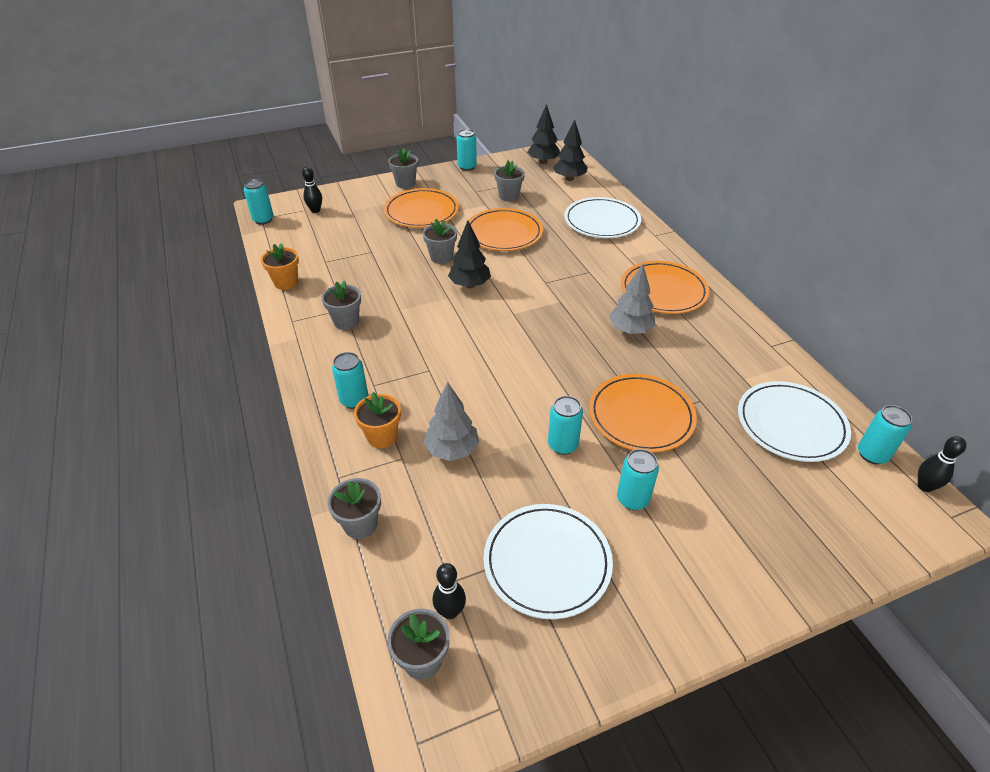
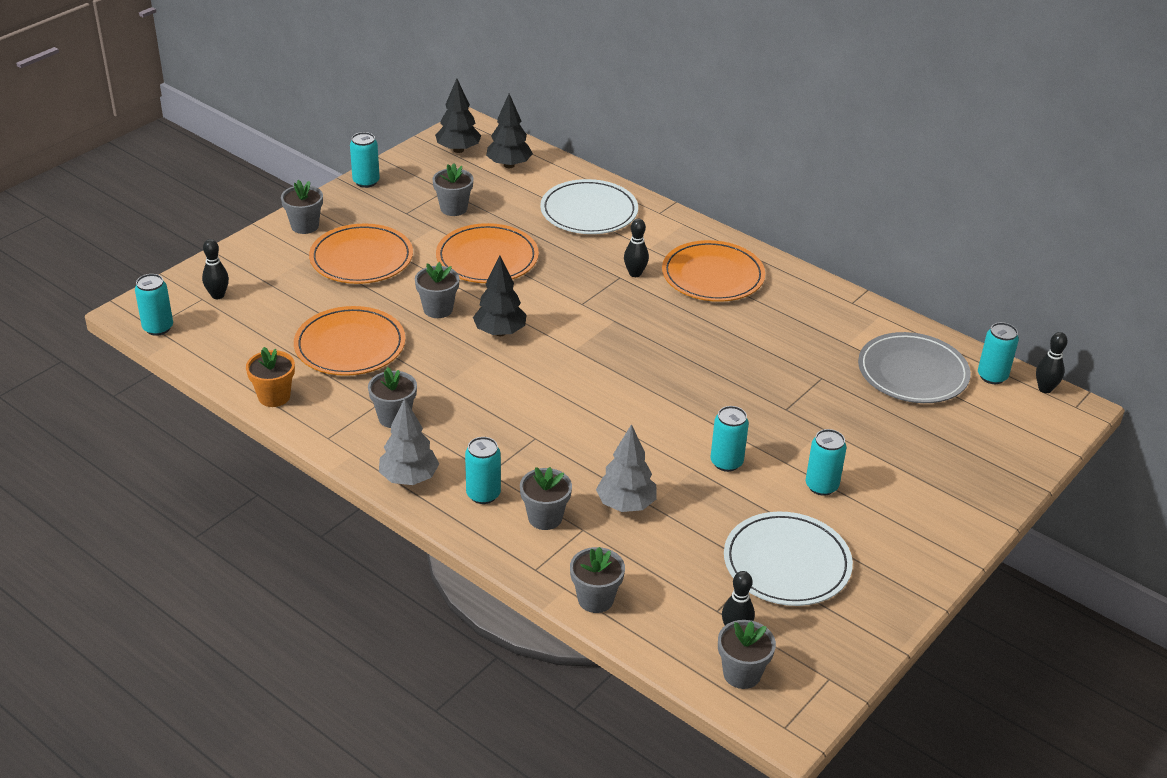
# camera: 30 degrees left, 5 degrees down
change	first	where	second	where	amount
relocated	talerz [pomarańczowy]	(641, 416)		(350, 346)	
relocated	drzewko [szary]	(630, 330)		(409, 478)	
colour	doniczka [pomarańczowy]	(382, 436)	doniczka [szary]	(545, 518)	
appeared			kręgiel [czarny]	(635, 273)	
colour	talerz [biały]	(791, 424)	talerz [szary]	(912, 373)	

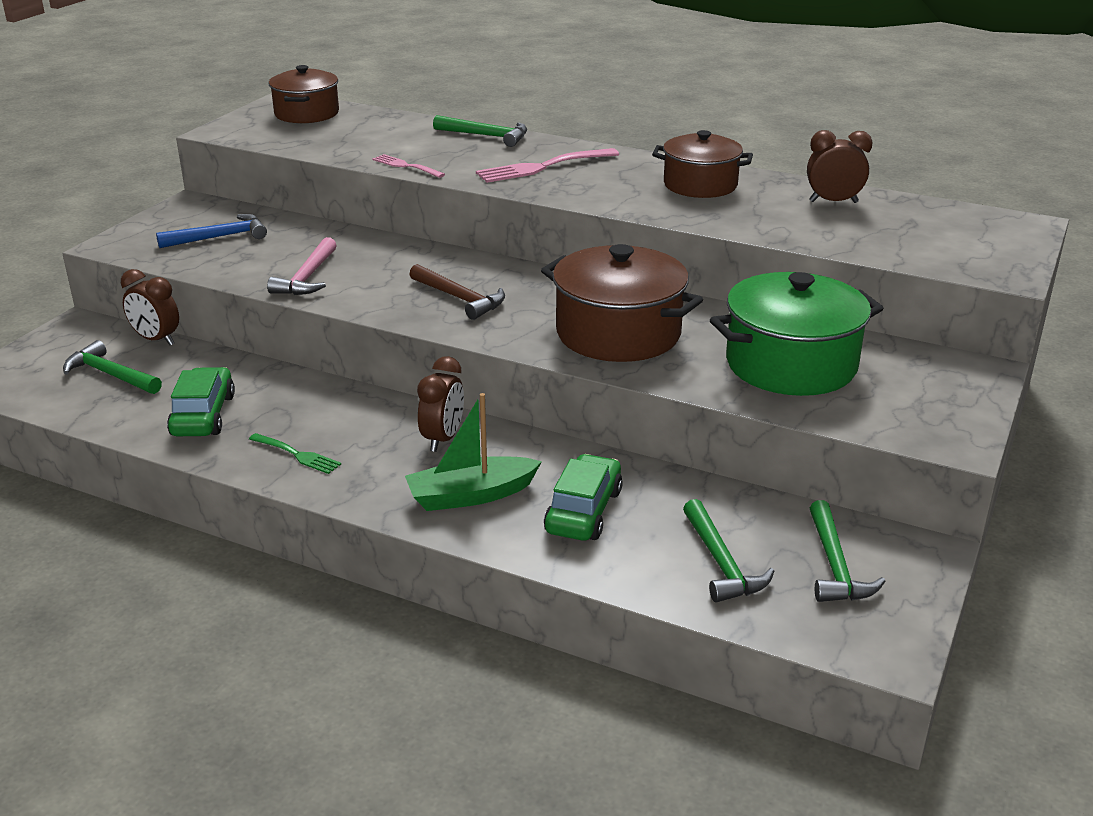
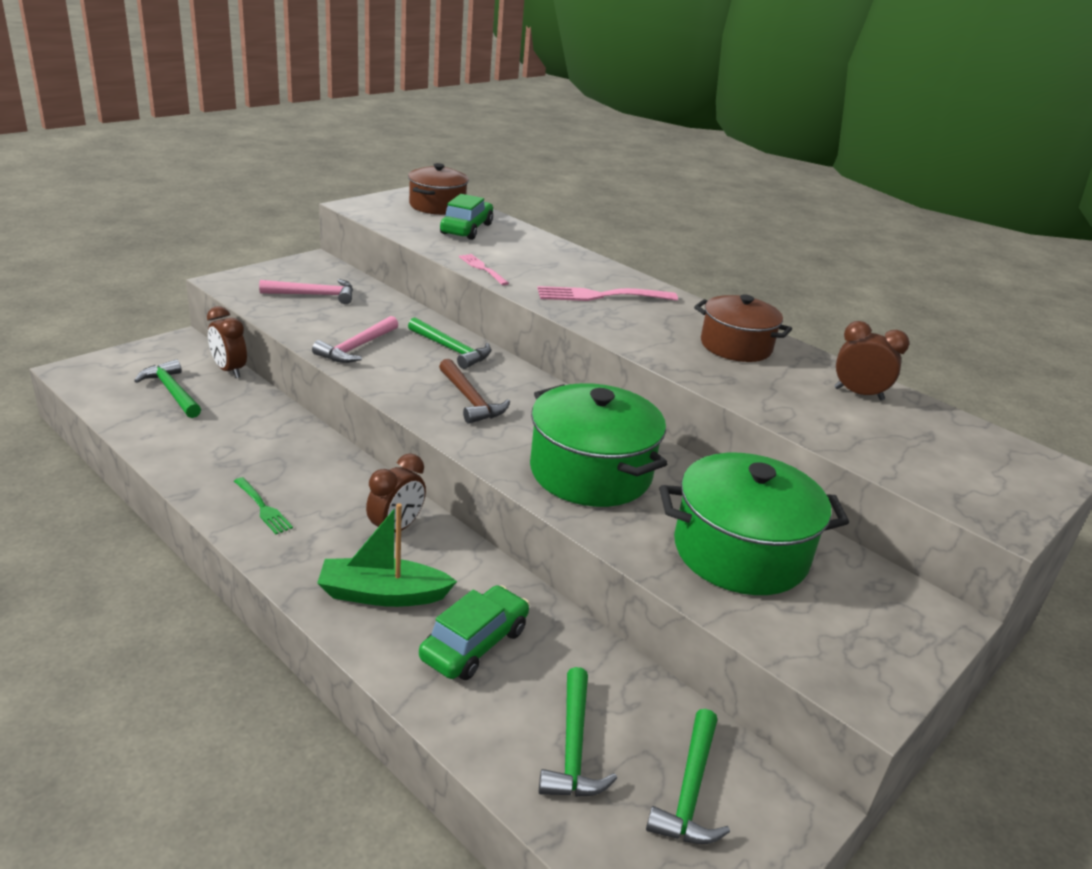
# camera: 15 degrees right, 0 degrees up
change	first	where	second	where	amount
colour	młotek [niebieski]	(219, 237)	młotek [różowy]	(314, 295)	
relocated	młotek [zielony]	(486, 136)		(451, 350)	
relocated	samochód [zielony]	(203, 415)		(466, 229)	
colour	garnek [brązowy]	(618, 333)	garnek [zielony]	(590, 472)	

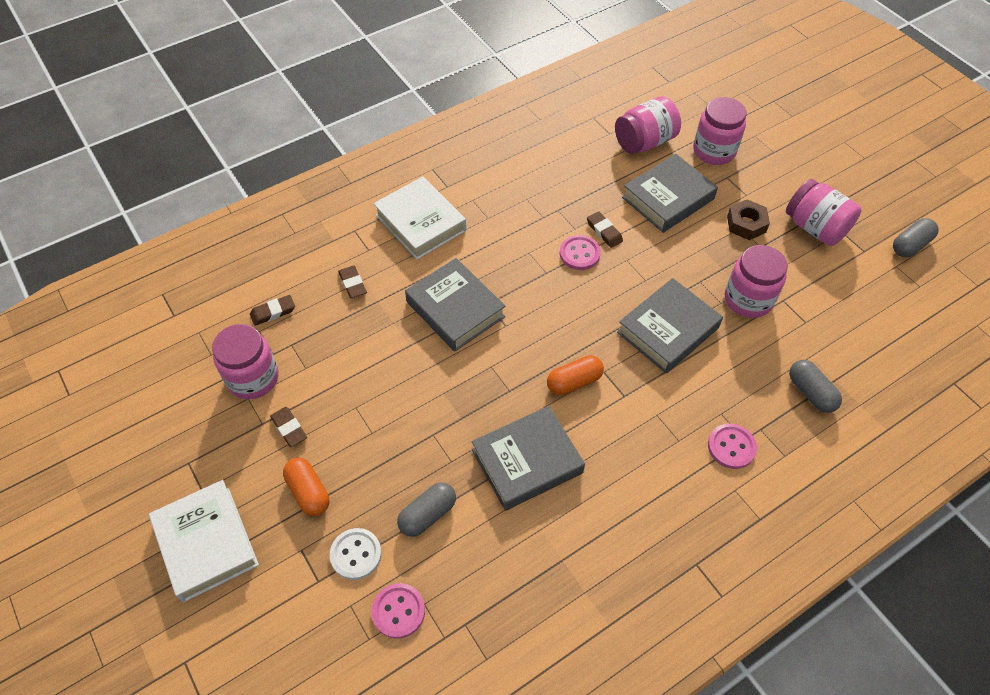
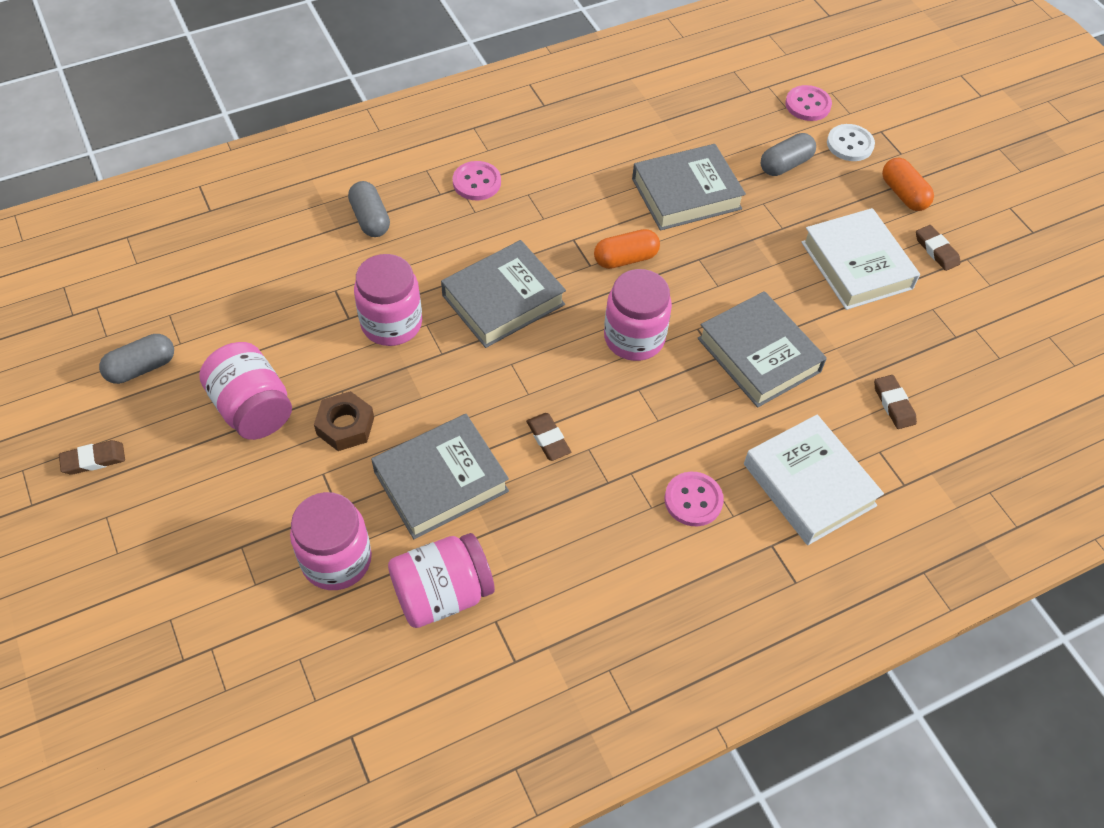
# camera: 175 degrees left, 0 degrees up
change	first	where	second	where	amount
relocated	gumka do mazania [brązowy]	(273, 312)		(93, 460)	
relocated	słoik [różowy]	(253, 378)		(634, 338)	
relocated	guzik [różowy]	(579, 254)		(693, 500)	
relocated	książka [biały]	(206, 543)		(856, 265)	

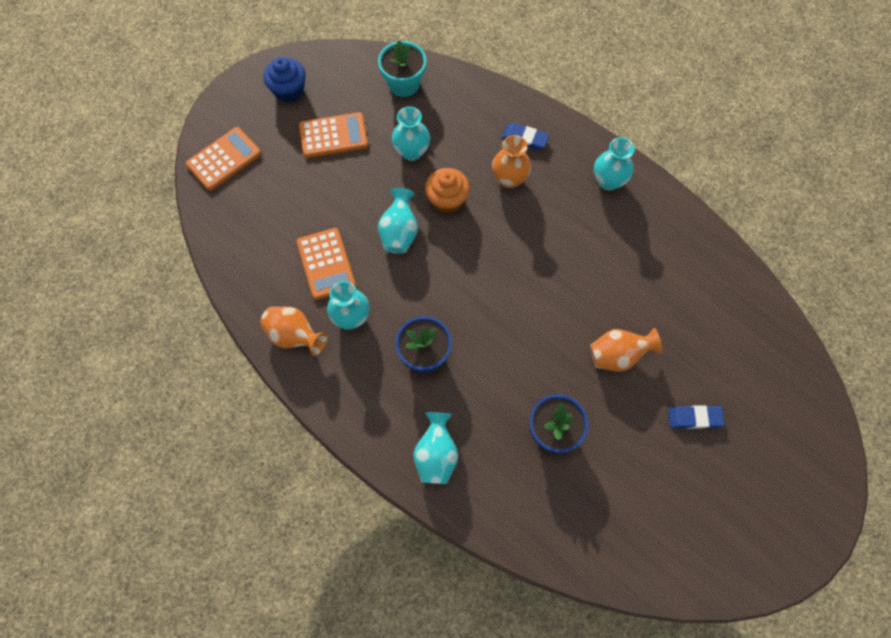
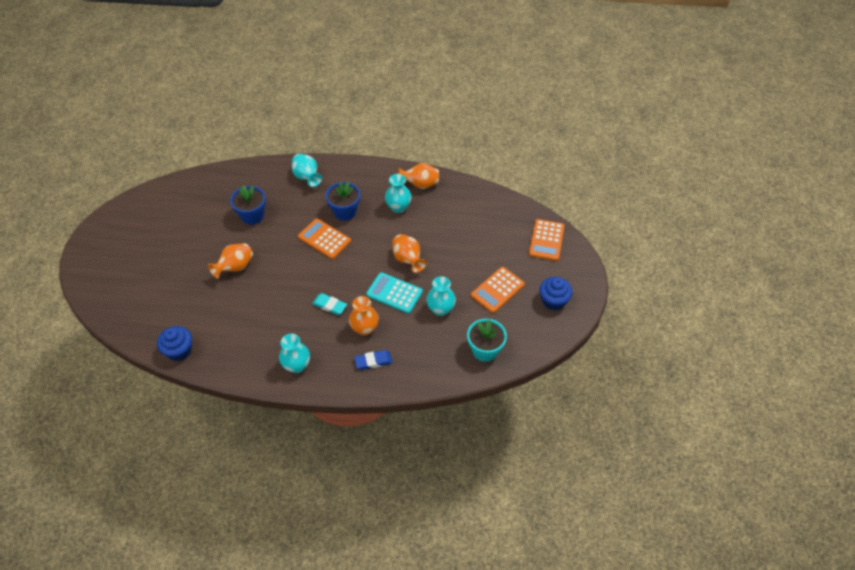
# camera: 145 degrees right, 15 degrees down
change	first	where	second	where	amount
appeared			muffinka [niebieski]	(179, 350)	
relocated	kalkulator [pomarańczowy]	(326, 264)		(324, 239)	
appeared			gumka do mazania [turkusowy]	(329, 305)	
exchanged	muffinka [pomarańczowy]	(447, 200)	kalkulator [turkusowy]	(394, 293)	
colour	wazon [turkusowy]	(399, 232)	wazon [pomarańczowy]	(408, 260)	
missing	gumka do mazania [niebieski]	(694, 418)			

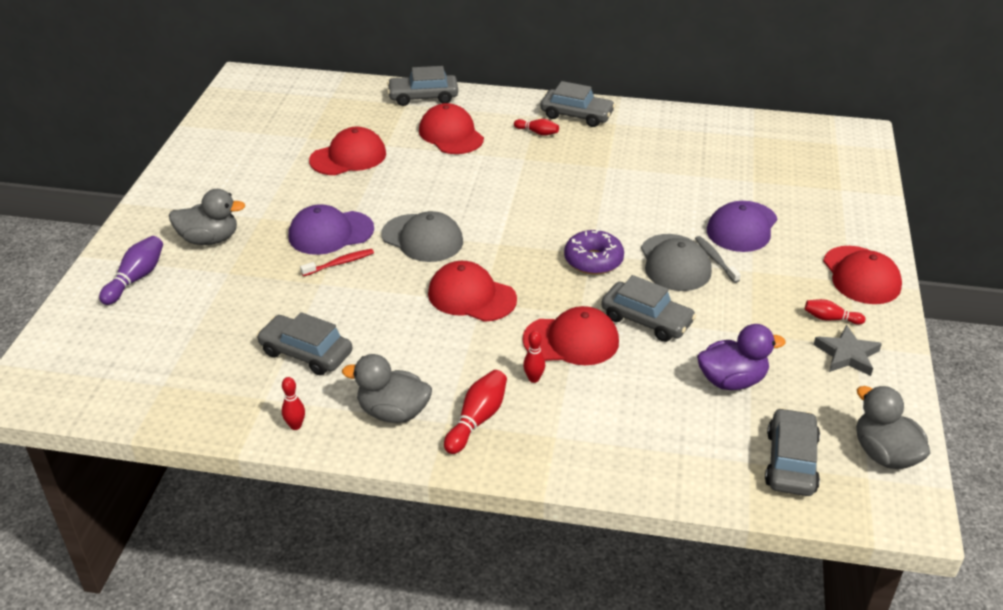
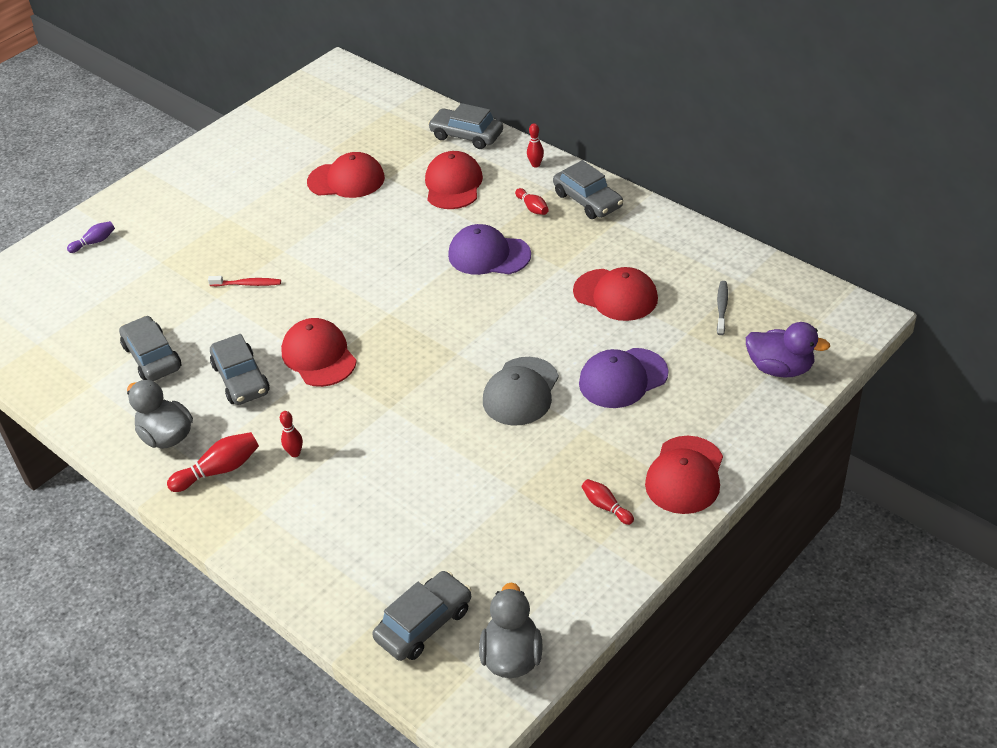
# camera: 35 degrees right, 5 degrees up
change	first	where	second	where	amount
size	kręgiel [fioletowy]	(136, 278)		(94, 242)	x0.63
relocated	samochód [szary]	(646, 320)		(241, 379)	
relocated	czapka [fioletowy]	(330, 233)		(489, 255)	
relocated	kręgiel [czerwony]	(295, 426)		(535, 165)	
relocated	czapka [czerwony]	(571, 340)		(615, 295)	
relocated	szczoteczka do zębów [szary]	(715, 259)		(722, 307)	
relocated	kaczka [fioletowy]	(732, 380)		(780, 368)	
missing	kaczka [szary]	(209, 239)			
missing	czapka [szary]	(422, 238)			
missing	donut [fioletowy]	(593, 260)			
missing	gwiazda [szary]	(847, 355)			

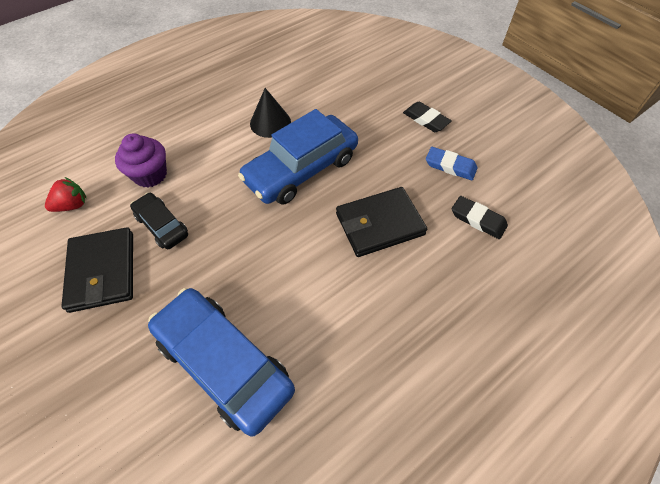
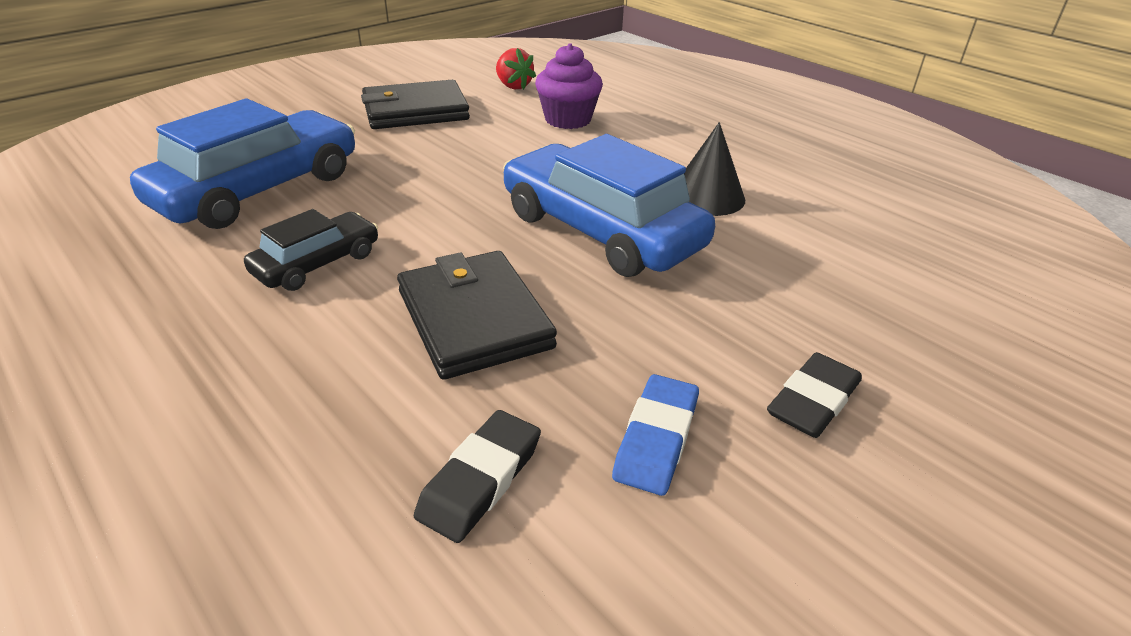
# camera: 85 degrees right, 20 degrees down
change	first	where	second	where	amount
relocated	samochód [czarny]	(162, 225)		(317, 263)	

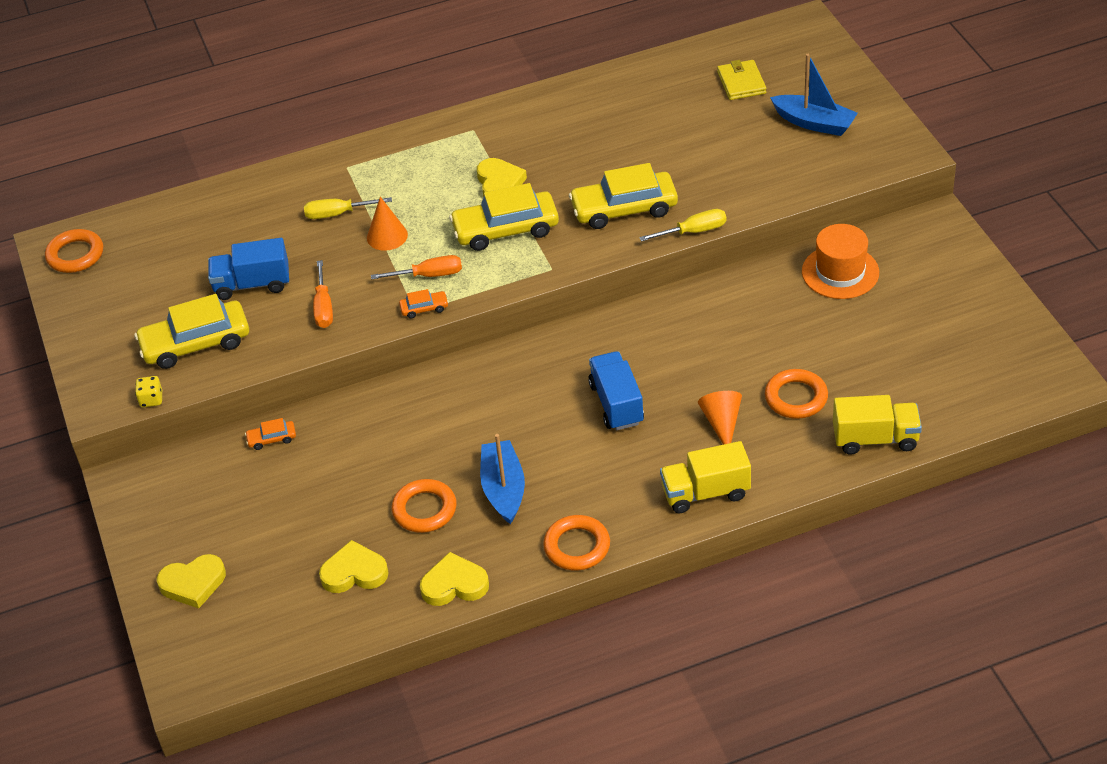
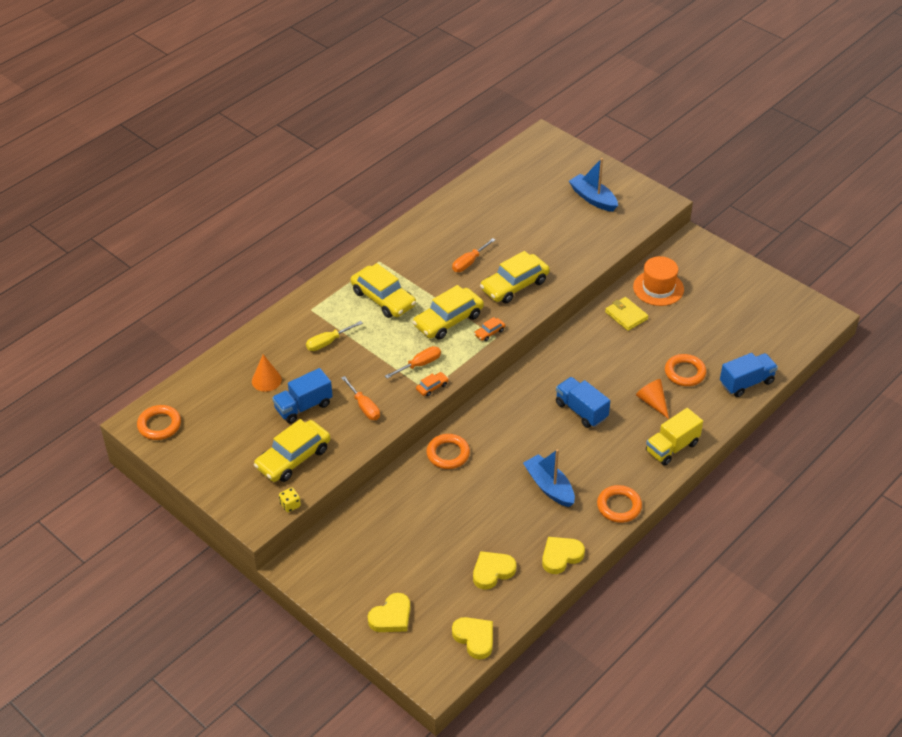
# camera: 30 degrees left, 0 degrees up
change	first	where	second	where	amount
relocated	stożek [pomarańczowy]	(387, 236)		(266, 380)	
appeared			samochód [żółty]	(383, 298)	
relocated	pierścień [pomarańczowy]	(424, 509)		(448, 454)	
appeared			śrubokręt [pomarańczowy]	(469, 262)	
relocated	serce [żółty]	(499, 183)		(474, 638)	
relocated	samochód [pomarańczowy]	(272, 439)		(489, 332)	
spun	łódka [niebieski]	(814, 123)		(593, 198)	135 degrees counterclockwise
relocated	portfel [żółty]	(741, 83)		(626, 315)	
colour	ciężarówka [żółty]	(875, 439)	ciężarówka [niebieski]	(746, 383)	
missing	śrubokręt [żółty]	(693, 231)			

